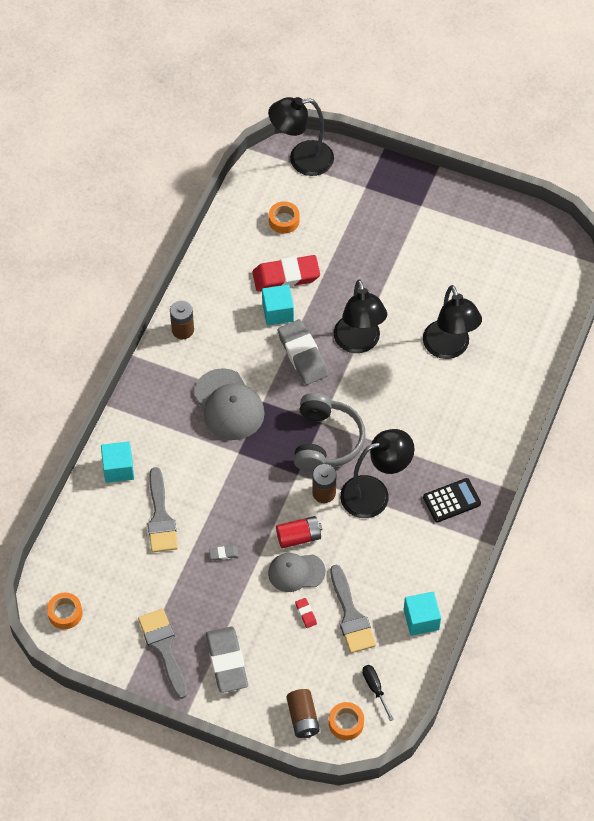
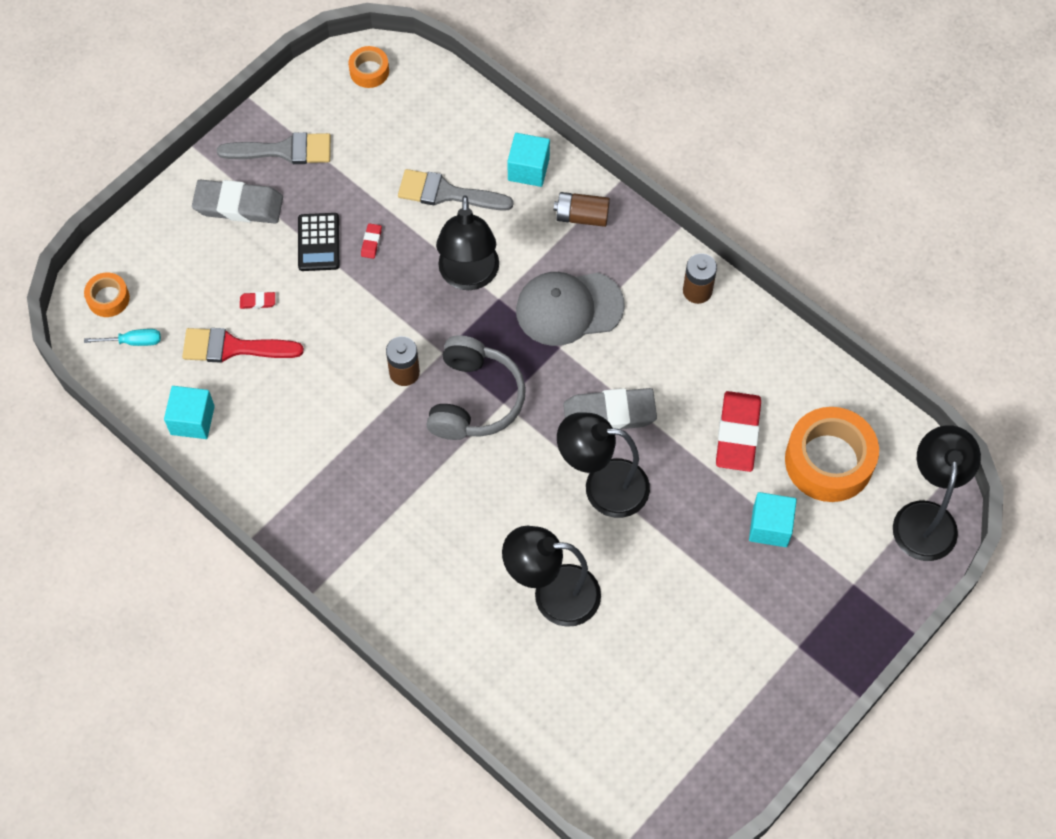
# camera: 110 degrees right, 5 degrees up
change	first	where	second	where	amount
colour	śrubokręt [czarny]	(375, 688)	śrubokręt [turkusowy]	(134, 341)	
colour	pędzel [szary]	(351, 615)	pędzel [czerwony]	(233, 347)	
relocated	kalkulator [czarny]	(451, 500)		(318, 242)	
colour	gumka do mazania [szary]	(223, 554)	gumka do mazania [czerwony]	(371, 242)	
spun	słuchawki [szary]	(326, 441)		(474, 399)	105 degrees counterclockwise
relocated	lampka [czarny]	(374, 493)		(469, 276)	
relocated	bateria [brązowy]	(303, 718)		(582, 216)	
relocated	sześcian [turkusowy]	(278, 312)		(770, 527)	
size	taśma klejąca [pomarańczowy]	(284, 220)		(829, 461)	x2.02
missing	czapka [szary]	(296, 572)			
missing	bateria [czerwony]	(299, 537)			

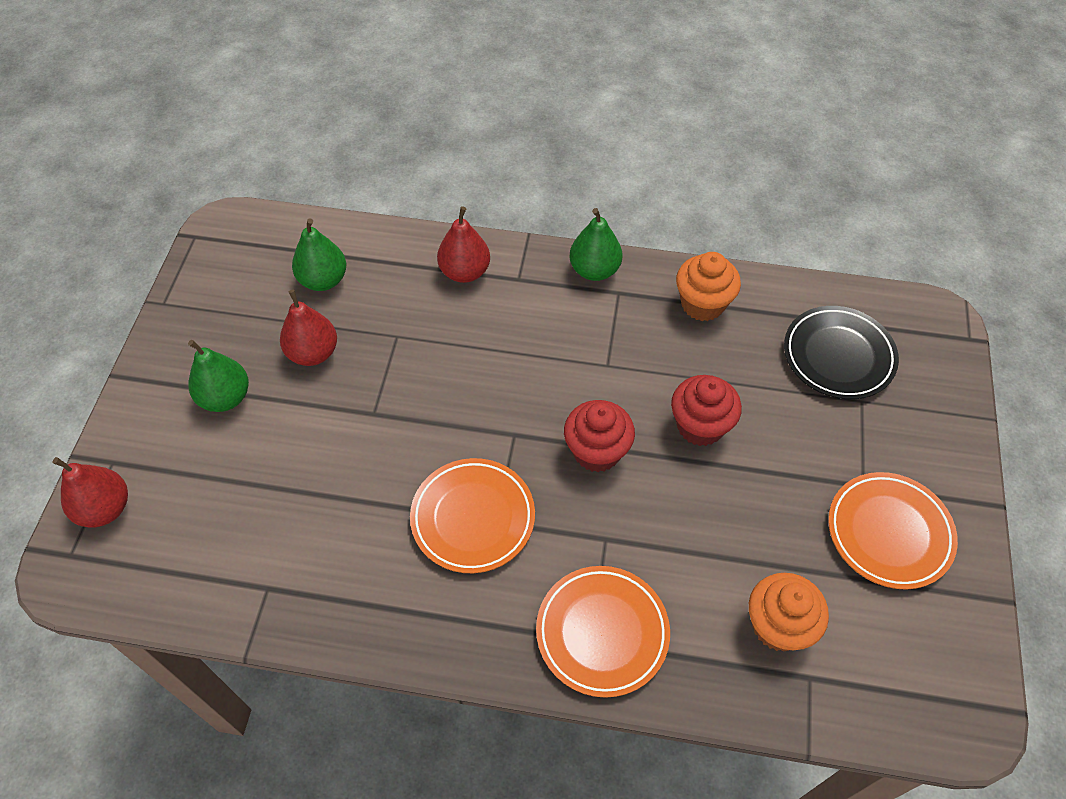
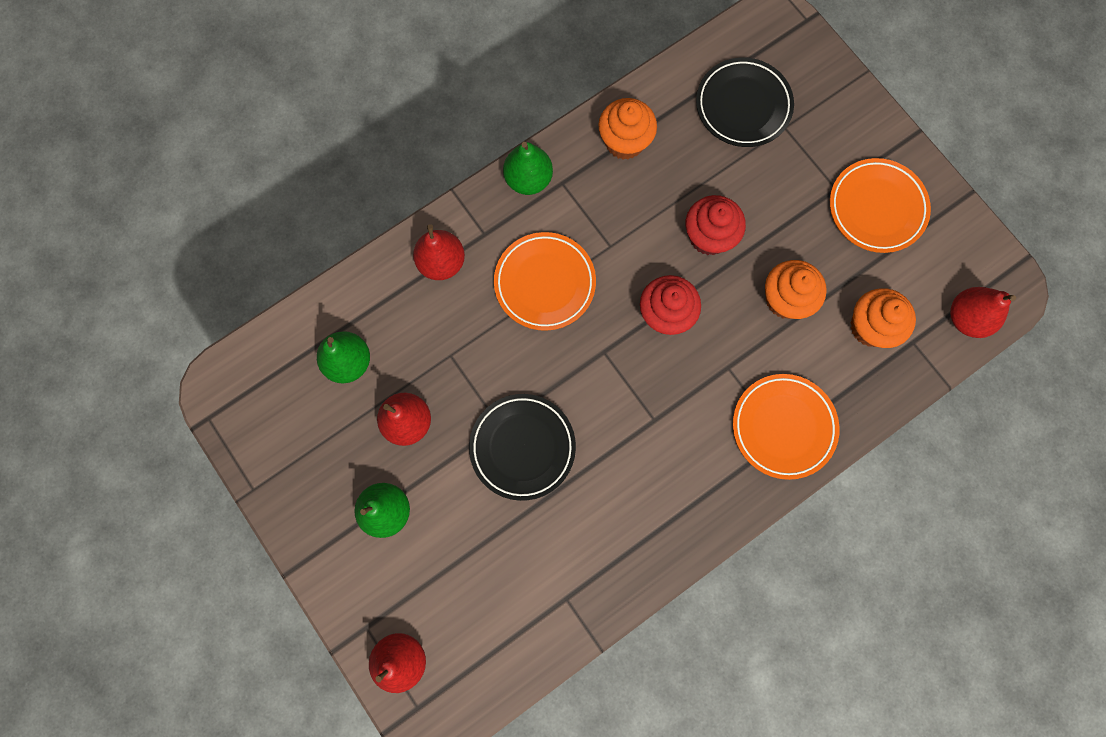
# camera: 45 degrees left, 20 degrees up
change	first	where	second	where	amount
appeared			talerz [czarny]	(522, 447)	
relocated	talerz [pomarańczowy]	(473, 518)		(545, 283)	
appeared			muffinka [pomarańczowy]	(785, 299)	
appeared			gruszka [czerwony]	(966, 318)	

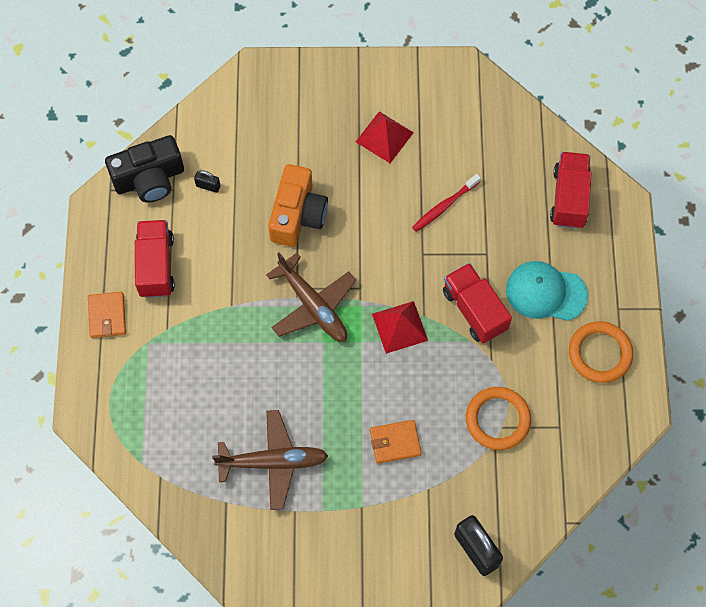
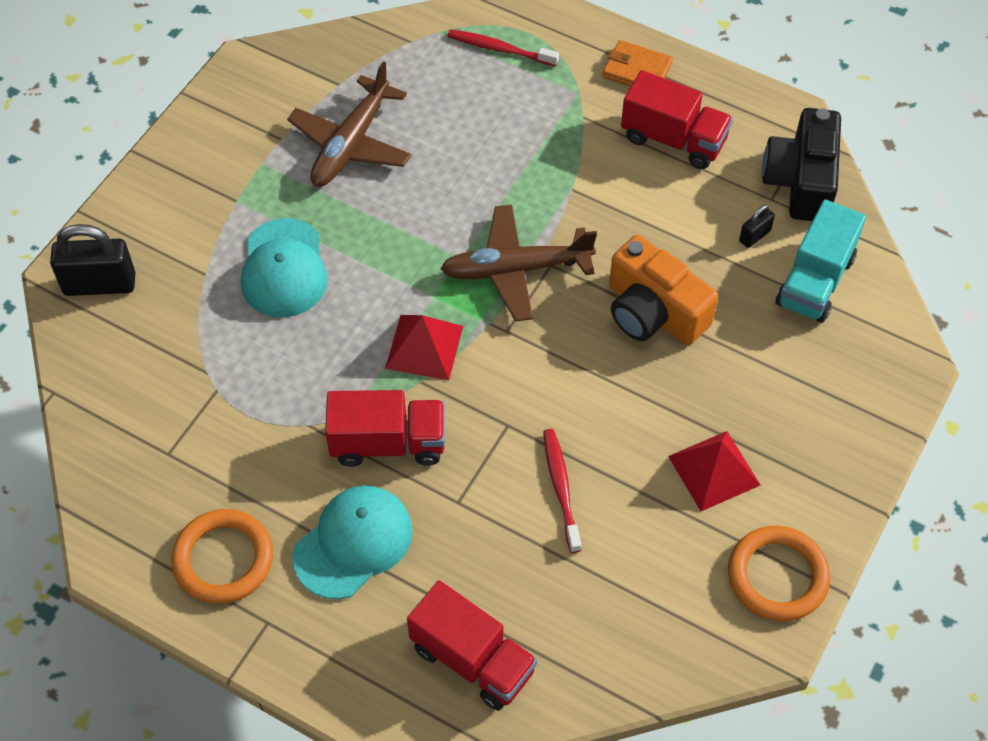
# camera: 120 degrees right, 10 degrees down
change	first	where	second	where	amount
exchanged	portfel [pomarańczowy]	(395, 442)	czapka [turkusowy]	(284, 269)	
appeared			szczoteczka do zębów [czerwony]	(500, 49)	
relocated	pierścień [pomarańczowy]	(497, 419)		(777, 576)	
appeared			ciężarówka [turkusowy]	(815, 281)	

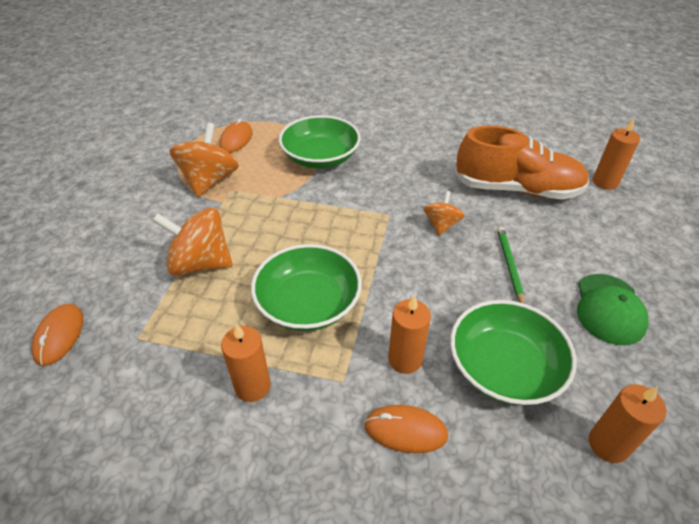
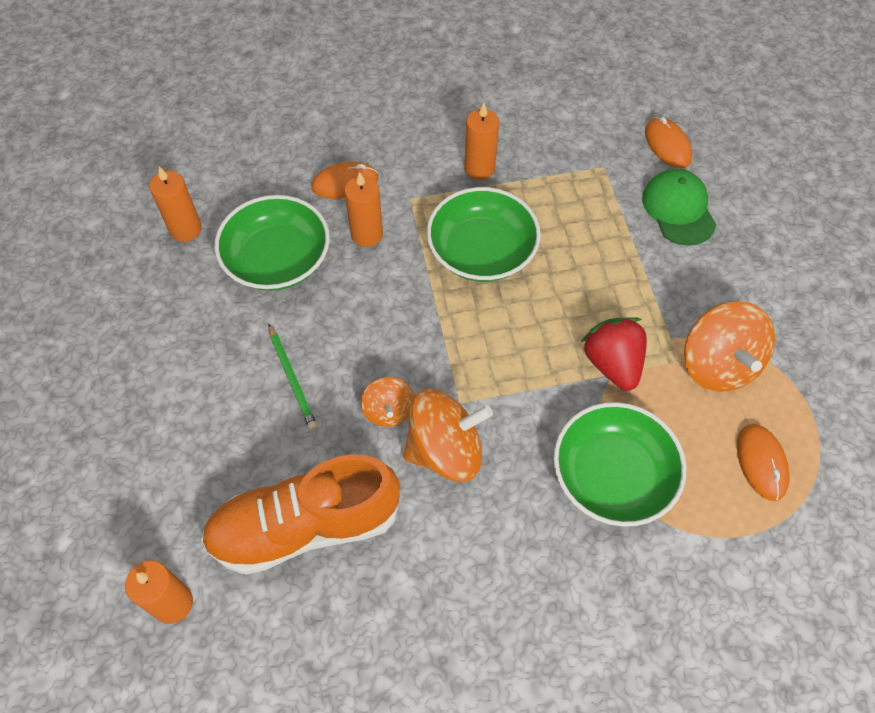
# camera: 155 degrees right, 15 degrees up
change	first	where	second	where	amount
relocated	bączek [pomarańczowy]	(200, 263)		(445, 450)	
appeared			truskawka [czerwony]	(612, 363)	
relocated	czapka [zielony]	(609, 309)		(678, 209)	

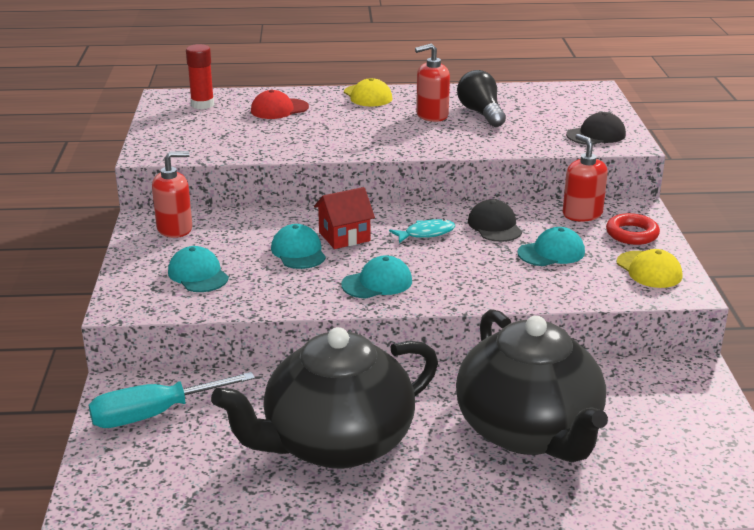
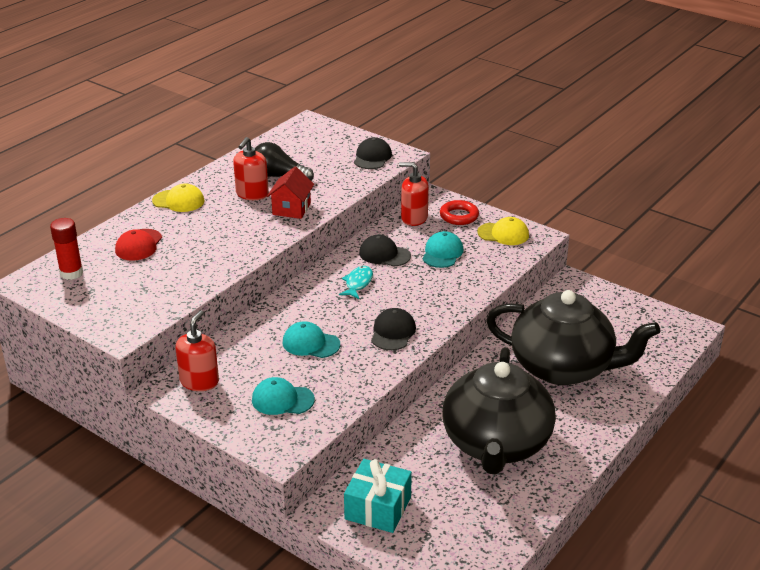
# camera: 50 degrees left, 5 degrees up
change	first	where	second	where	amount
relocated	domek [czerwony]	(344, 236)		(291, 209)	
exchanged	śrubokręt [turkusowy]	(154, 414)	prezent [turkusowy]	(378, 508)	
colour	czapka [turkusowy]	(377, 283)	czapka [czarny]	(393, 332)	

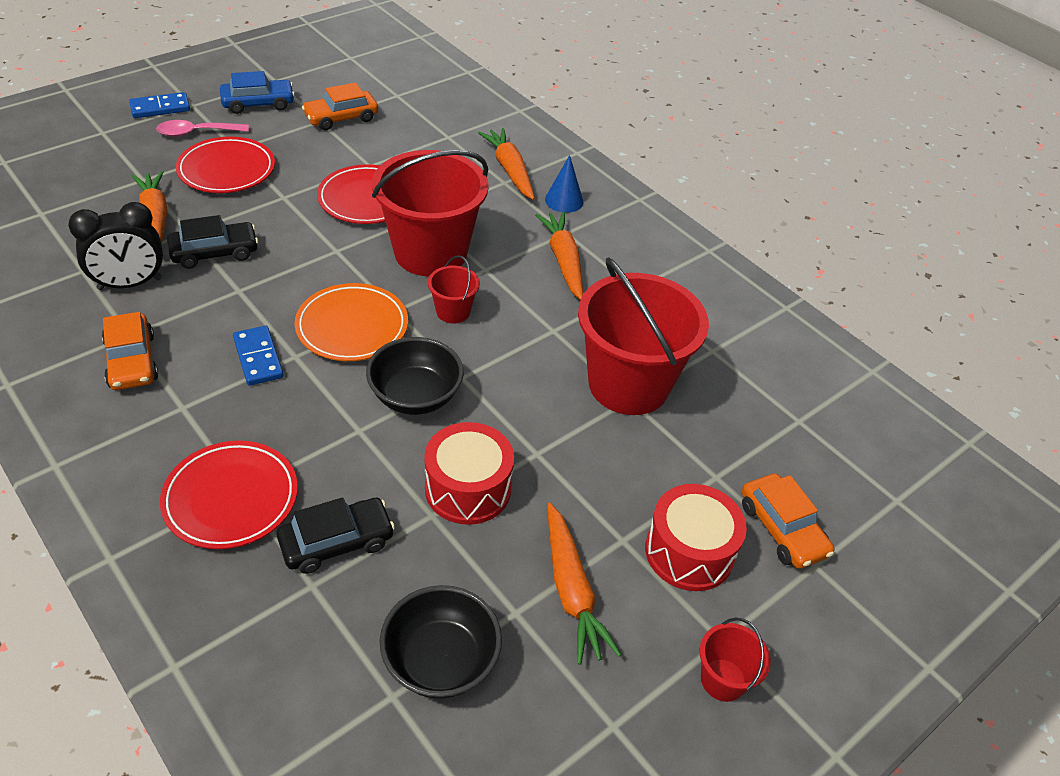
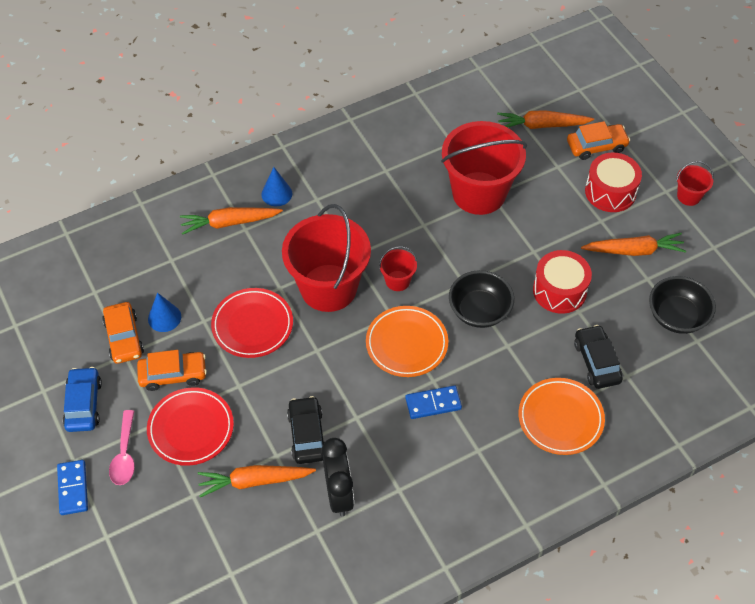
# camera: 75 degrees left, 10 degrees up
change	first	where	second	where	amount
relocated	samochód [pomarańczowy]	(132, 361)		(173, 374)	
appeared			stożek [niebieski]	(164, 317)	
relocated	marchewka [pomarańczowy]	(563, 261)		(542, 125)	
colour	talerz [czerwony]	(231, 498)	talerz [pomarańczowy]	(560, 418)	

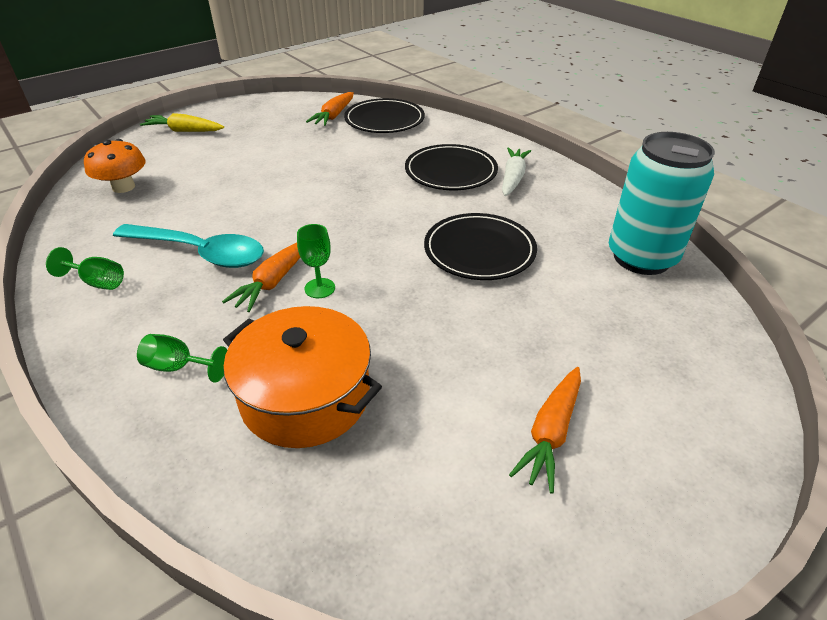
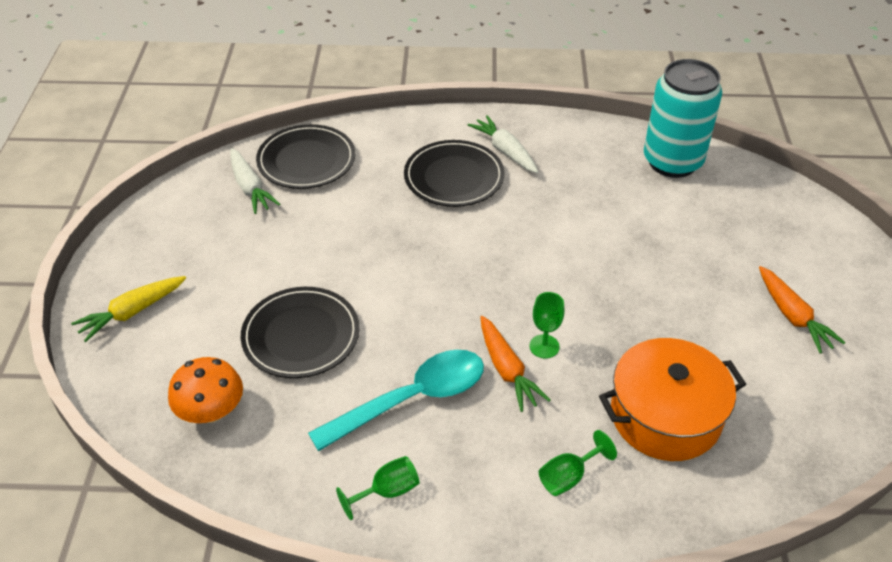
# camera: 50 degrees left, 5 degrees up
change	first	where	second	where	amount
colour	marchewka [pomarańczowy]	(334, 116)	marchewka [biały]	(250, 188)	
relocated	talerz [czarny]	(479, 250)		(301, 335)	

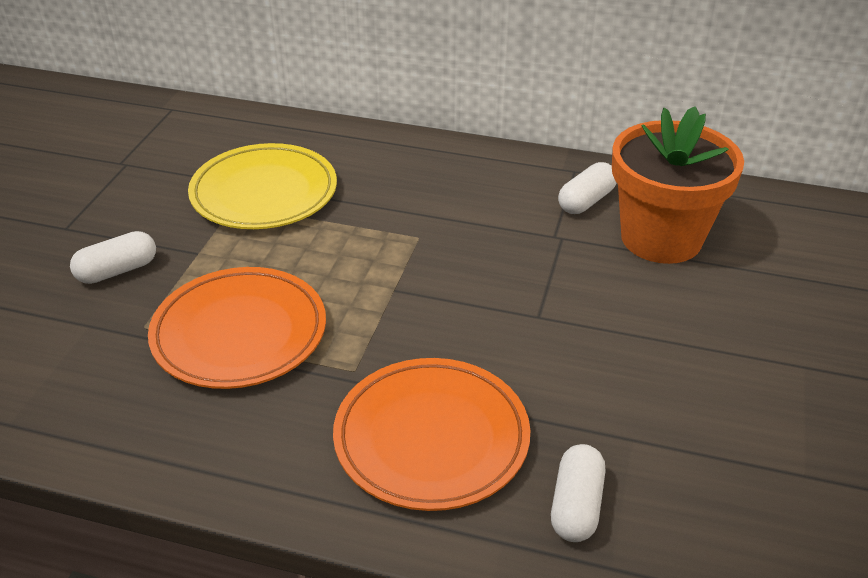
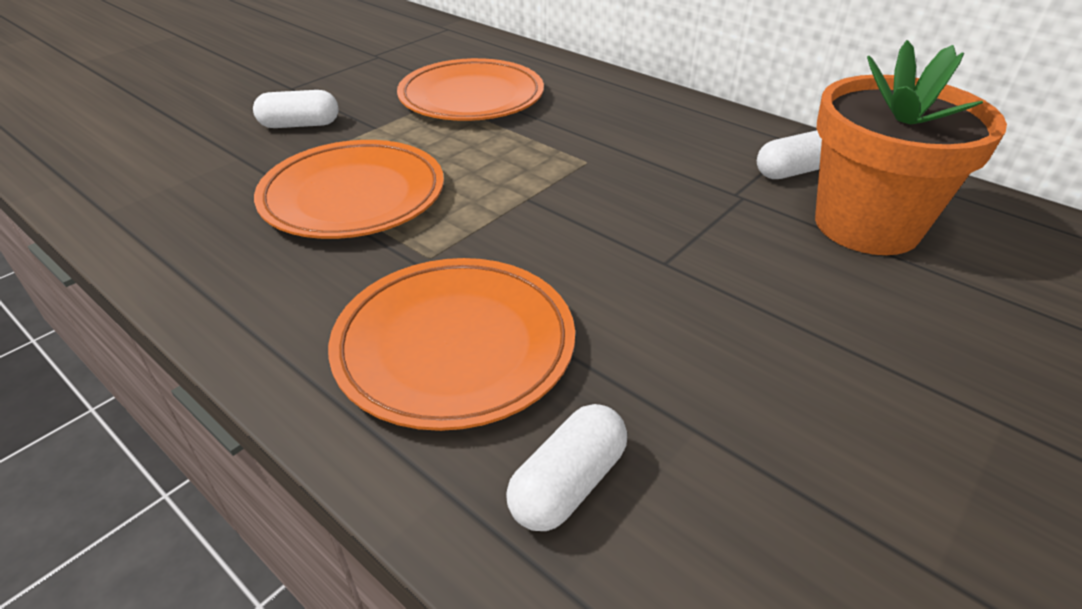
# camera: 25 degrees right, 0 degrees up
change	first	where	second	where	amount
colour	talerz [żółty]	(264, 193)	talerz [pomarańczowy]	(471, 97)	

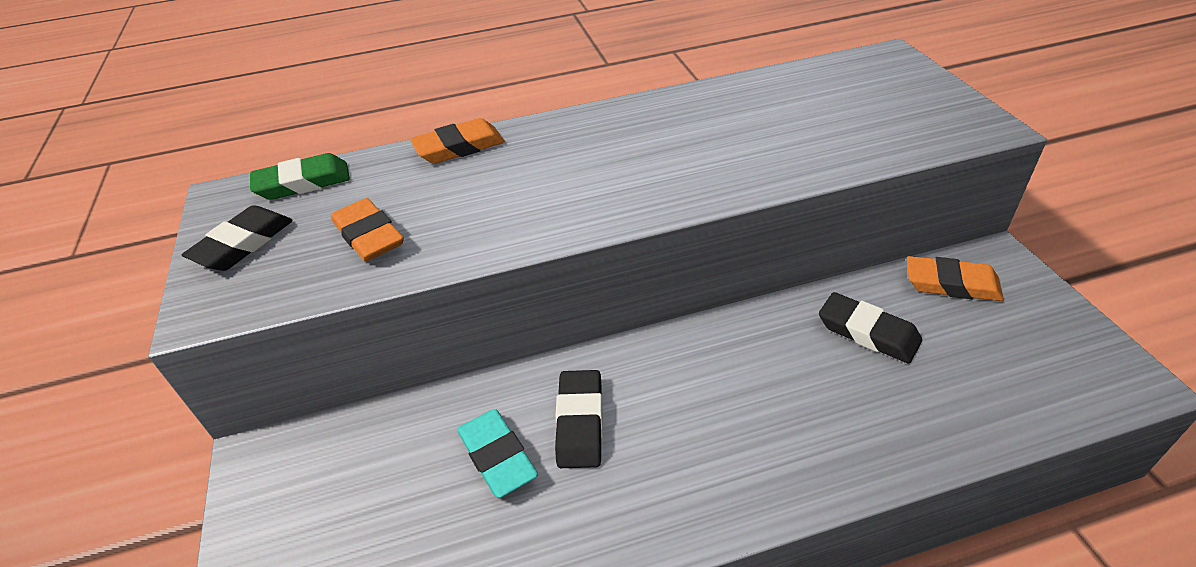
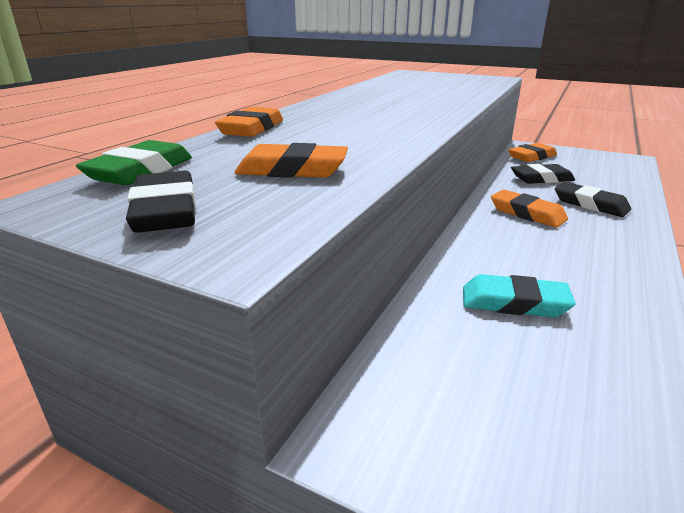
# camera: 50 degrees left, 15 degrees down
change	first	where	second	where	amount
appeared			gumka do mazania [pomarańczowy]	(527, 213)	
relocated	gumka do mazania [czarny]	(580, 422)		(590, 204)	

